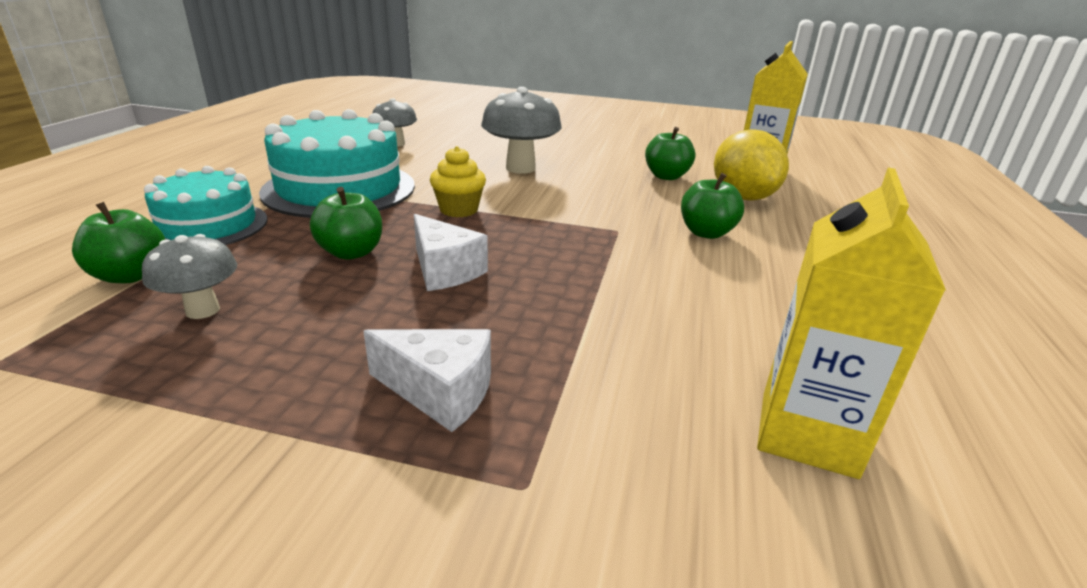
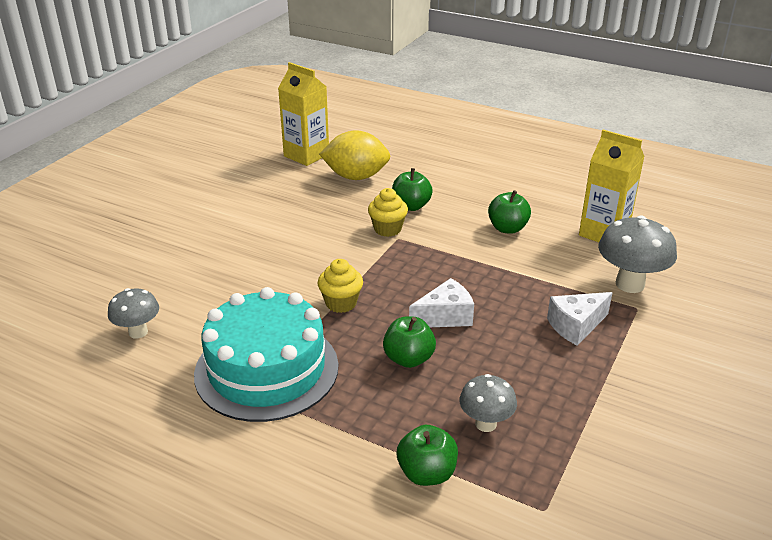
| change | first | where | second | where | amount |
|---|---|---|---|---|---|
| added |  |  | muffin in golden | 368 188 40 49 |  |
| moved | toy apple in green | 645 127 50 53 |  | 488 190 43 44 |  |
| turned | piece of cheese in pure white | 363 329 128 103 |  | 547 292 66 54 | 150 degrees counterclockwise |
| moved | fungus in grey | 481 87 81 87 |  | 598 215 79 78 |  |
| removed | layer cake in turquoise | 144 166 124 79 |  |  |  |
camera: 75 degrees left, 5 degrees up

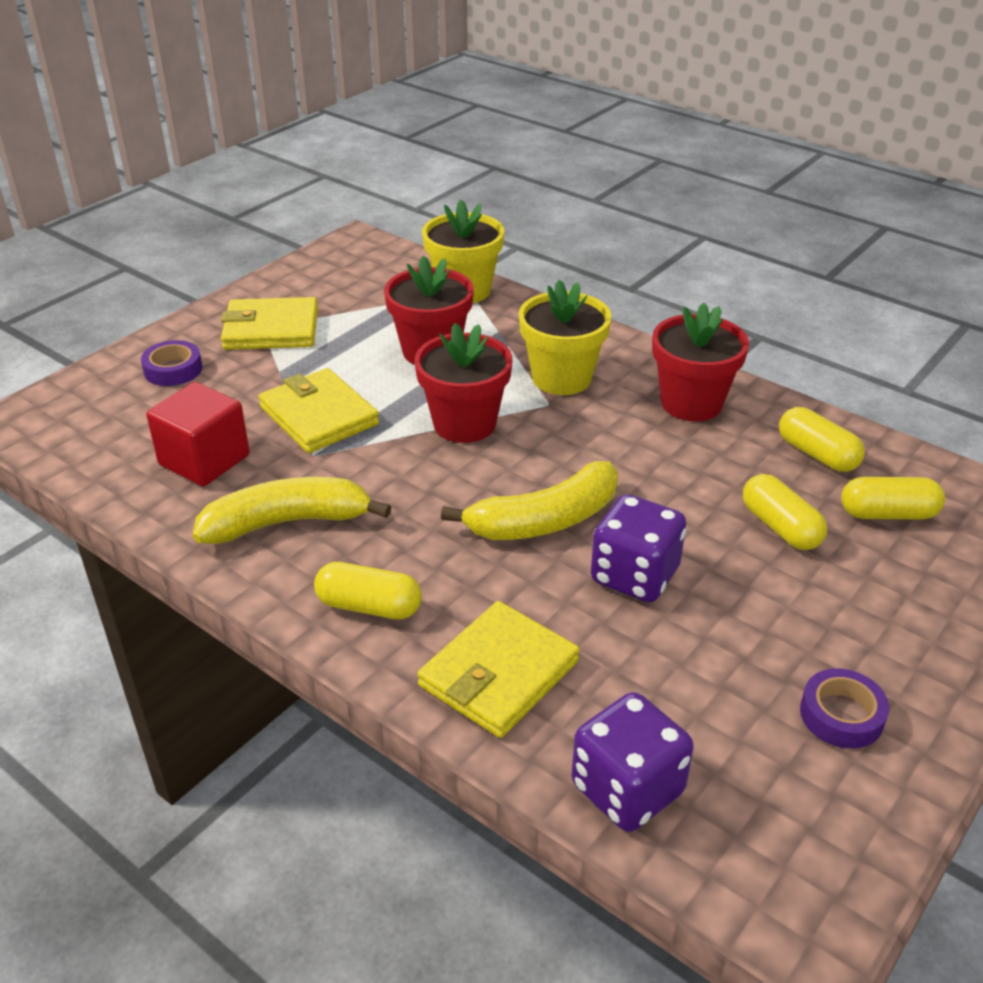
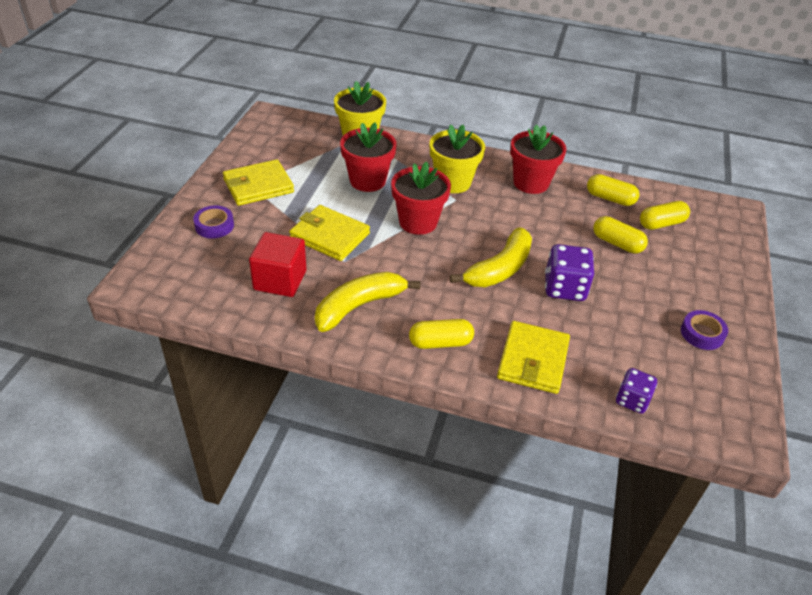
| change | first | where | second | where | amount |
|---|---|---|---|---|---|
| resized | die in violet | 572 692 122 140 |  | 616 368 41 46 | x0.64 |
camera: 25 degrees left, 5 degrees up

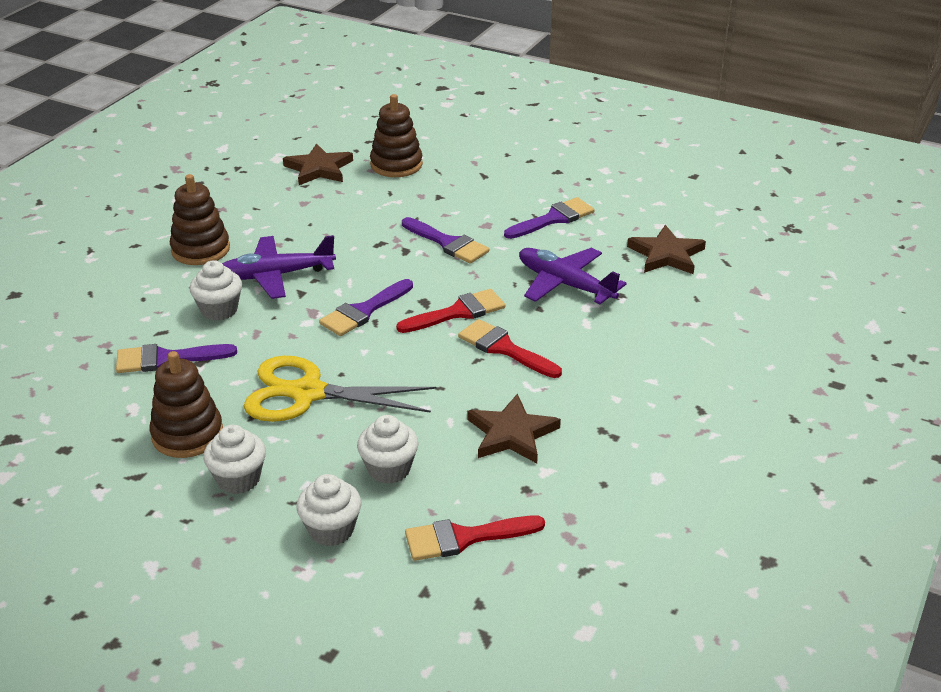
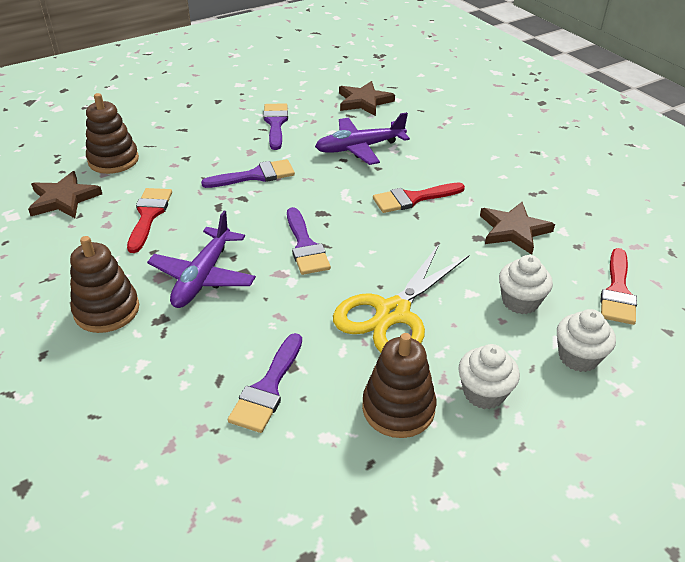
| change | first | where | second | where | amount |
|---|---|---|---|---|---|
| moved | paintbrush in scarlet | 396 289 109 44 |  | 127 188 45 65 |  |
| removed | muffin in pure white | 189 260 53 61 |  |  |  |
camera: 60 degrees left, 5 degrees up

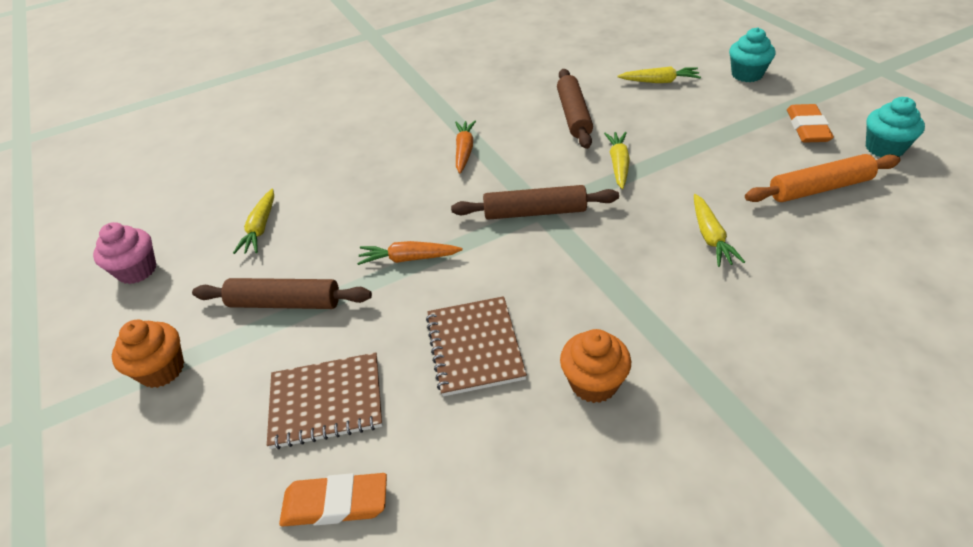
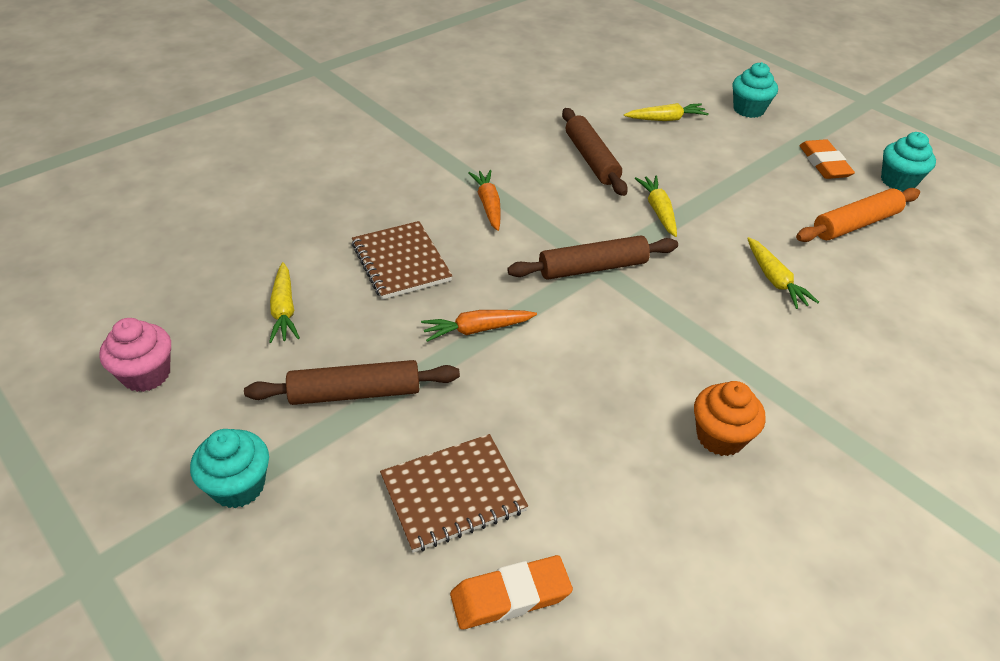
| change | first | where | second | where | amount |
|---|---|---|---|---|---|
| recoloured | muffin in bright orange | 112 320 72 68 | muffin in turquoise | 190 429 79 79 |  |
| moved | notepad in dark brown | 426 296 101 100 |  | 352 221 101 79 |  |
camera: 20 degrees left, 0 degrees up

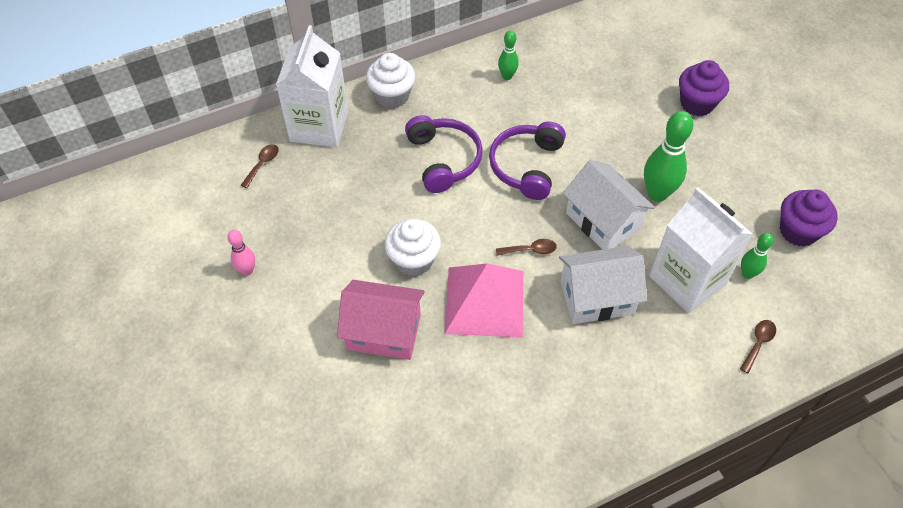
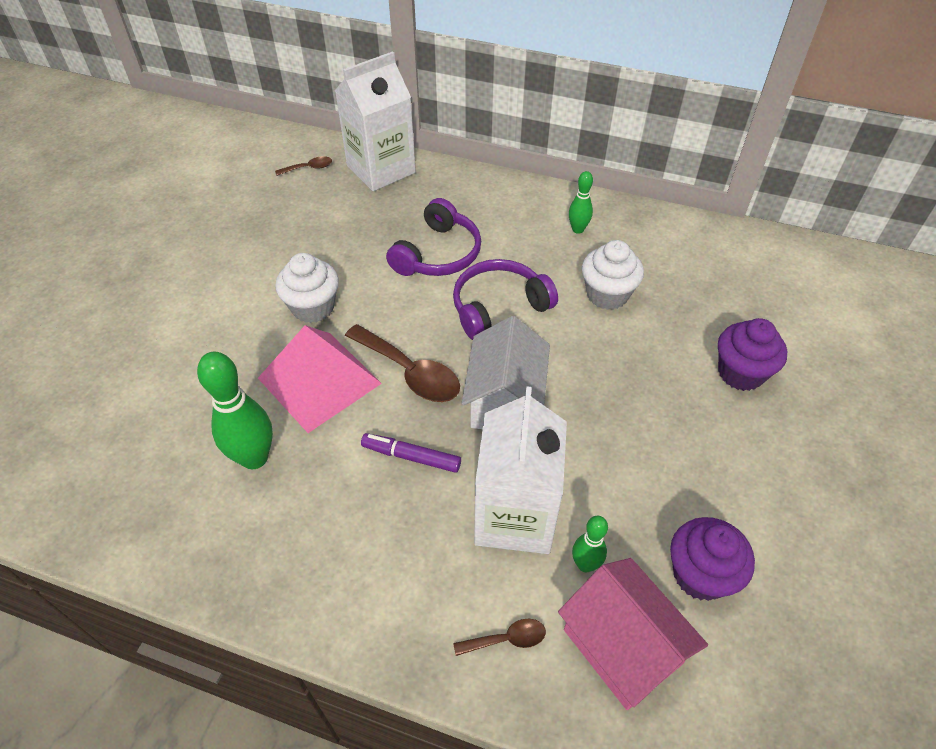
| change | first | where | second | where | amount |
|---|---|---|---|---|---|
| moved | bowling pin in green | 644 111 49 91 |  | 197 352 76 117 |  |
| resized | spoon in dark brown | 496 239 61 16 |  | 345 324 115 78 | x1.98 |
| replaced | toy house in pure white | 559 246 88 78 | felt pen in violet | 361 433 100 40 |  |
| moved | toy house in rose-pink | 337 280 88 80 |  | 558 558 150 152 |  |
| moved | muffin in pure white | 366 53 49 55 |  | 582 240 62 70 |  |
| removed | bowling pin in rose-pink | 227 230 28 46 |  |  |  |
camera: 45 degrees right, 5 degrees down

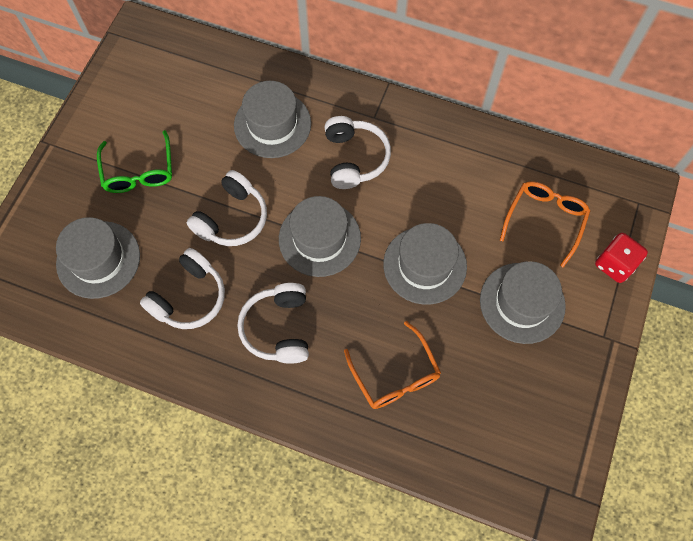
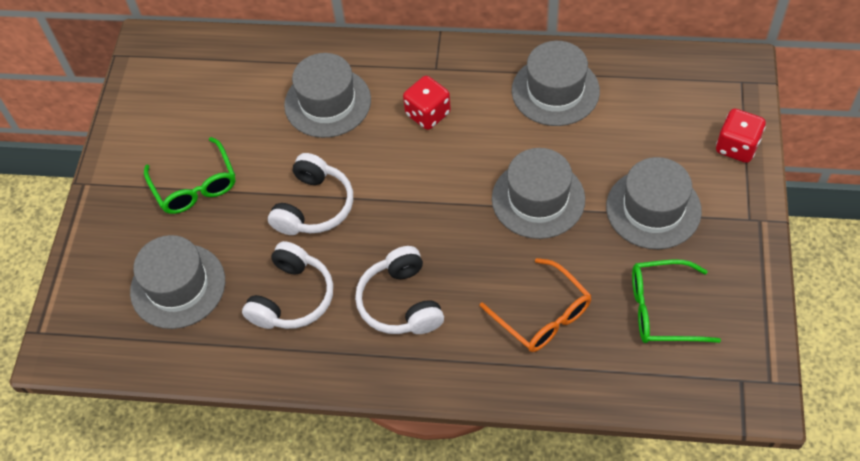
| change | first | where | second | where | amount |
|---|---|---|---|---|---|
| replaced | headset in pure white | 324 116 67 73 | die in scarlet | 403 76 48 54 |  |
| moved | tall hat in grey | 279 196 82 81 |  | 512 41 88 85 |  |
| added |  |  | spectacles in green | 632 260 89 83 |  |
| removed | spectacles in bright orange | 500 181 90 86 |  |  |  |
camera: 10 degrees left, 10 degrees down

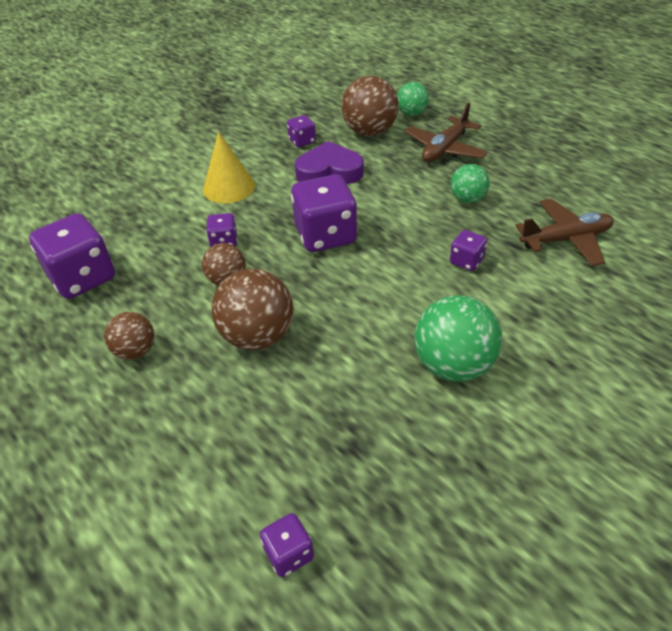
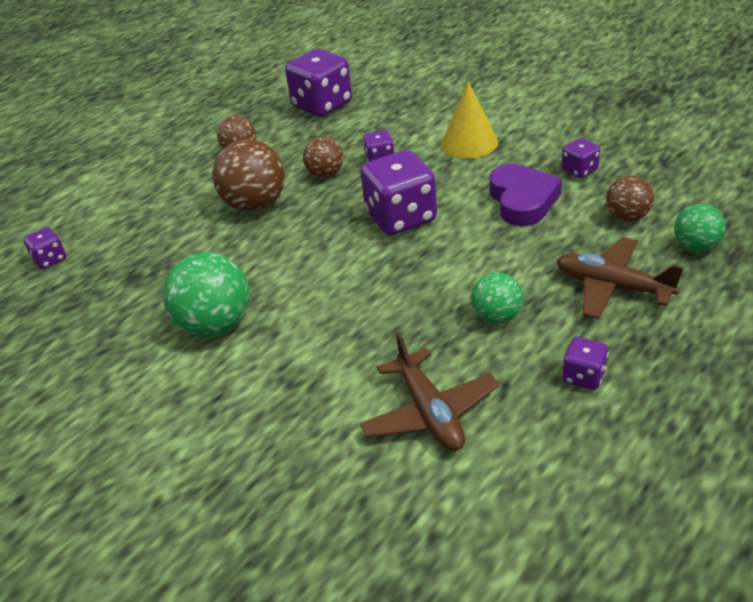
| change | first | where | second | where | amount |
|---|---|---|---|---|---|
| moved | die in violet | 450 230 37 41 |  | 562 337 47 53 |  |
| resized | sphere in dark brown | 341 76 58 60 |  | 606 175 48 47 | x0.59 |
camera: 85 degrees right, 5 degrees down

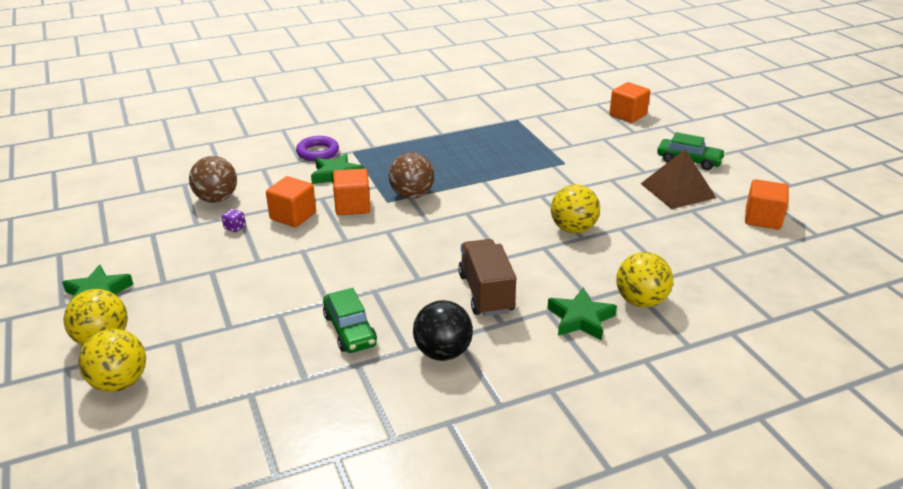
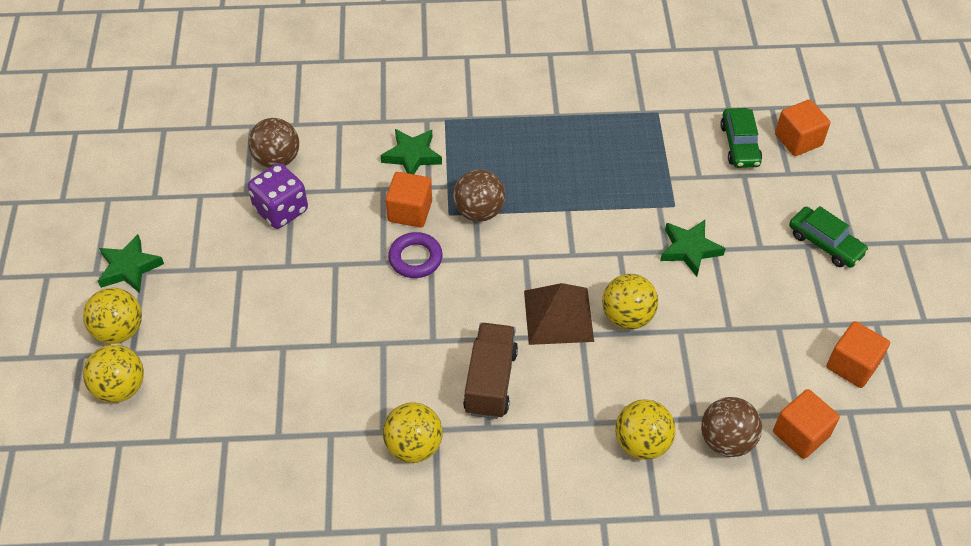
| change | first | where | second | where | amount |
|---|---|---|---|---|---|
| resized | die in violet | 222 209 24 23 |  | 248 163 60 66 | x2.38 |
| recoloured | sphere in black | 413 300 60 61 | sphere in golden | 383 403 60 60 |  |
| moved | torus in violet | 296 136 43 25 |  | 388 232 55 46 |  |
| moved | pyramid shape in dark brown | 641 149 75 60 |  | 524 283 70 62 |  |
| moved | star shape in green | 547 287 70 54 |  | 660 220 66 57 |  |
| added |  |  | sphere in dark brown | 701 397 61 60 |  |
| moved | automobile in green | 323 288 54 65 |  | 720 108 42 60 |  |
| moved | cube in bright orange | 266 176 50 52 |  | 773 389 67 70 |  |
camera: 20 degrees right, 20 degrees up

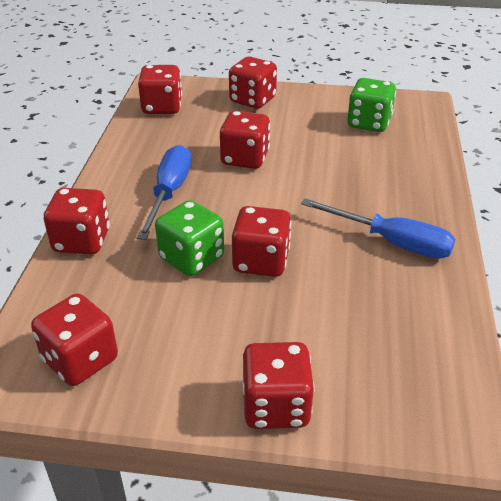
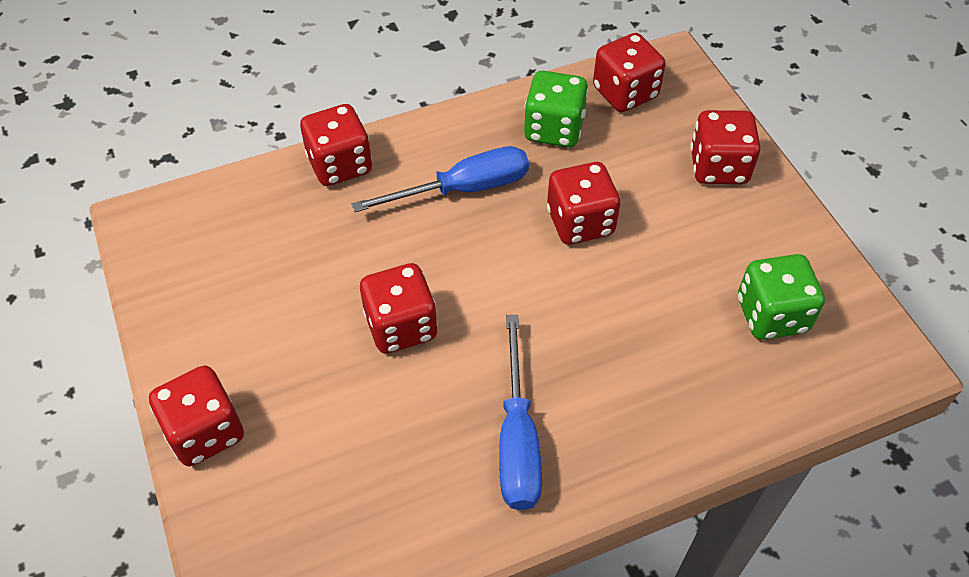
| change | first | where | second | where | amount |
|---|---|---|---|---|---|
| moved | die in green | 155 200 69 76 |  | 524 71 64 76 |  |
| removed | die in scarlet | 31 294 87 92 |  |  |  |
camera: 60 degrees right, 15 degrees up

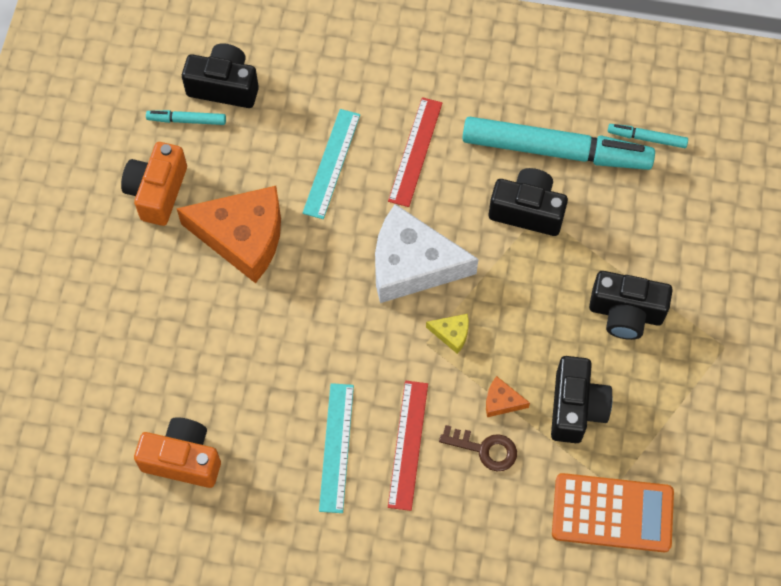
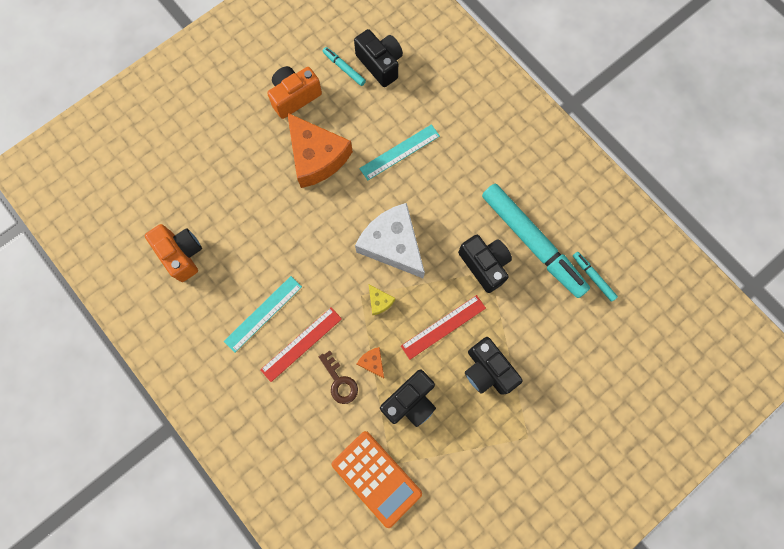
| change | first | where | second | where | amount |
|---|---|---|---|---|---|
| moved | measuring stick in scarlet | 388 97 54 110 |  | 401 295 85 64 |  |
camera: 40 degrees right, 10 degrees up

